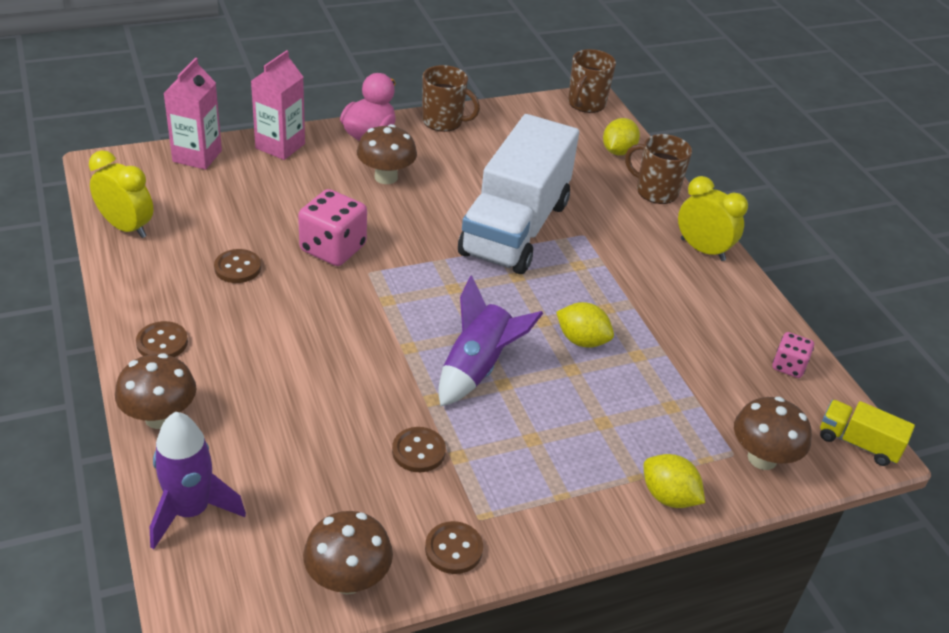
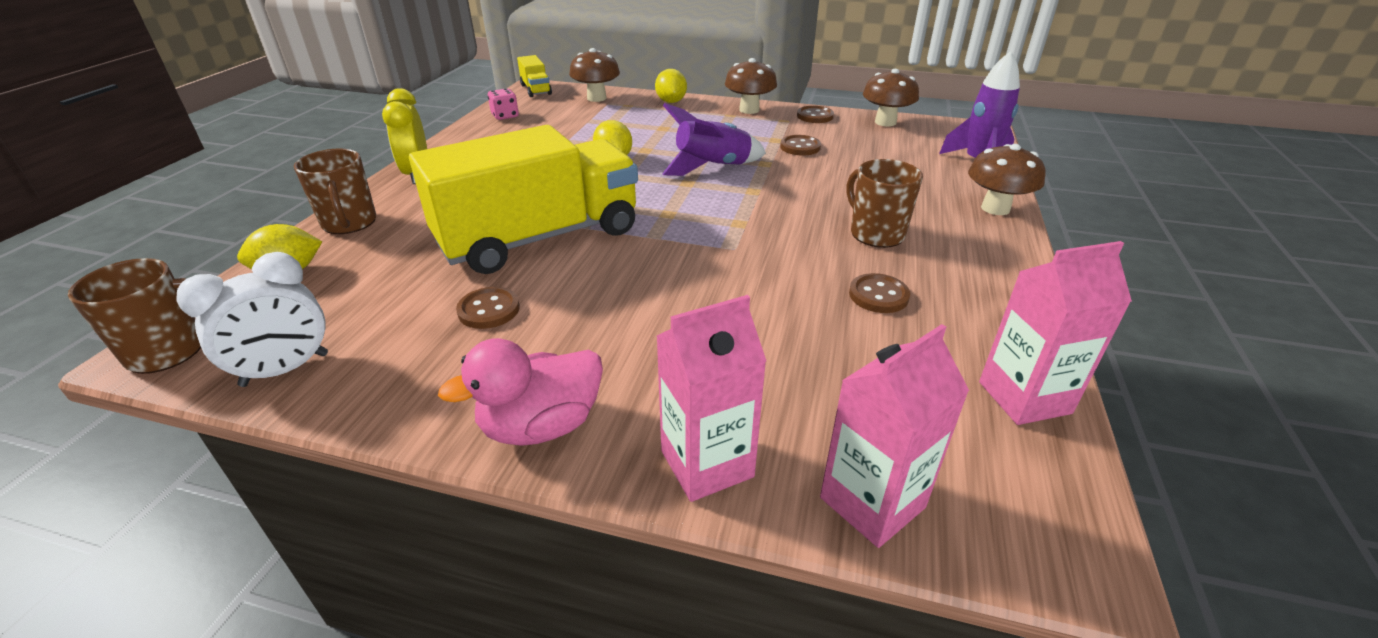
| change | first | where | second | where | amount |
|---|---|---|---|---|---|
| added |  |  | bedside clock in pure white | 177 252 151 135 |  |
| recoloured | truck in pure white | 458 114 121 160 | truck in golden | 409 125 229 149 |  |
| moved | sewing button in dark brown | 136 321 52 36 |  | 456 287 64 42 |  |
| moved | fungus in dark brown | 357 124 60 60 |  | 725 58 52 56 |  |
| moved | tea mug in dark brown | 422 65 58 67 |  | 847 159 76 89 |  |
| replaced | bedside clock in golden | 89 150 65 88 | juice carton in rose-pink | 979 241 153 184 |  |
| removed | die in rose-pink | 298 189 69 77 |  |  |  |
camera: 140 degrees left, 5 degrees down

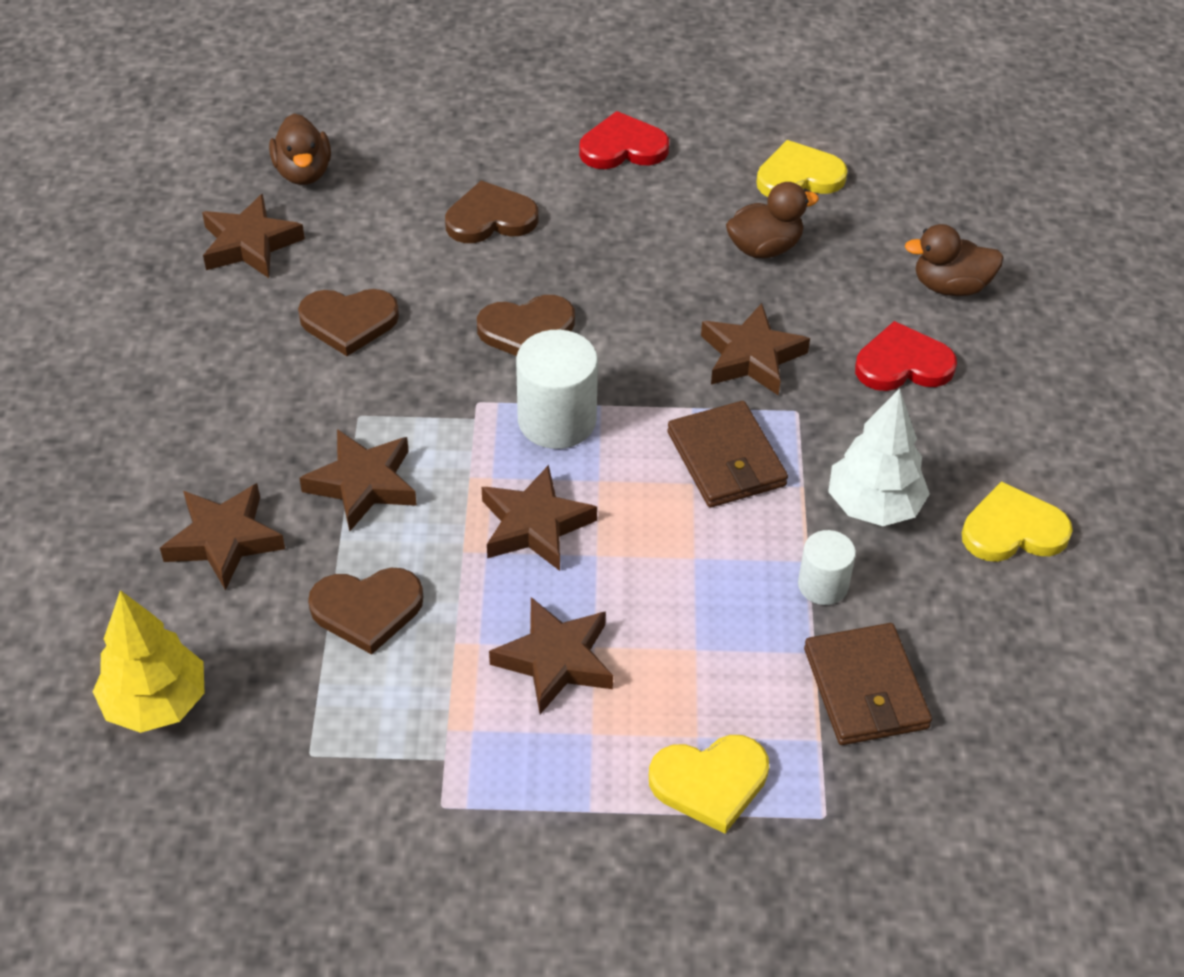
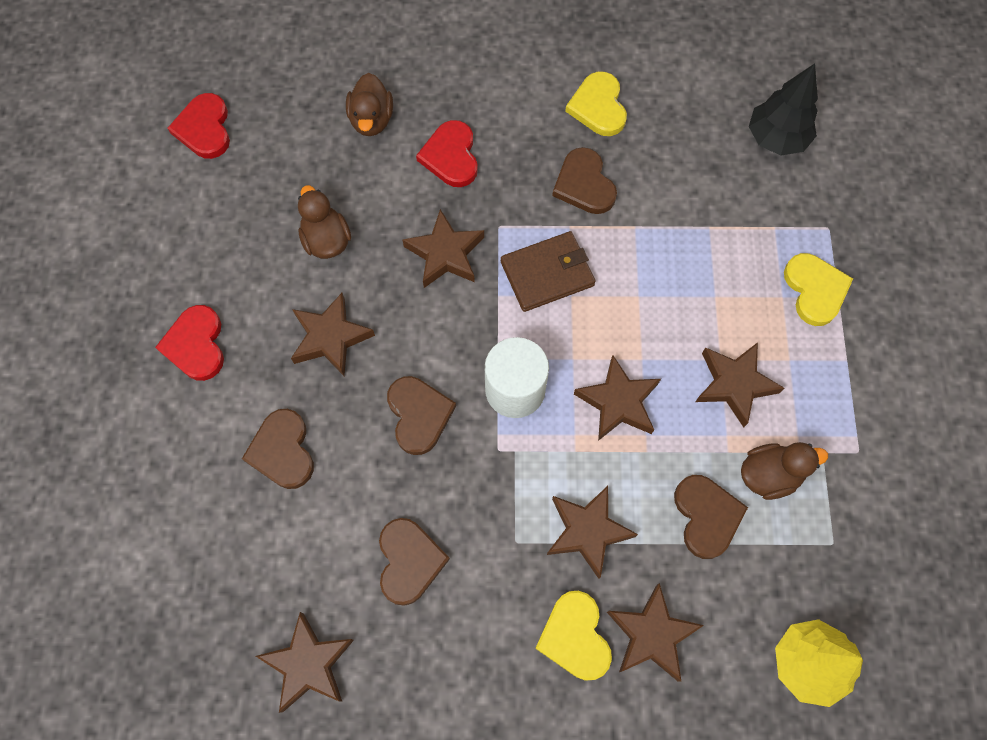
| change | first | where | second | where | amount |
|---|---|---|---|---|---|
| added |  |  | heart shape in scarlet | 168 93 62 66 |  |
| added |  |  | star shape in dark brown | 291 293 84 83 |  |
| moved | heart shape in golden | 756 140 91 57 |  | 535 591 77 90 |  |
| replaced | tree in pure white | 828 388 102 138 | heart shape in dark brown | 552 147 65 67 |  |
| moved | rubber duck in dark brown | 269 114 62 71 |  | 741 442 87 58 |  |
| added |  |  | tree in black | 749 64 69 91 |  |
| removed | solid cylinder in pure white | 798 530 58 75 |  |  |  |
| removed | billfold in dark brown | 804 623 128 122 |  |  |  |
camera: 90 degrees left, 20 degrees up

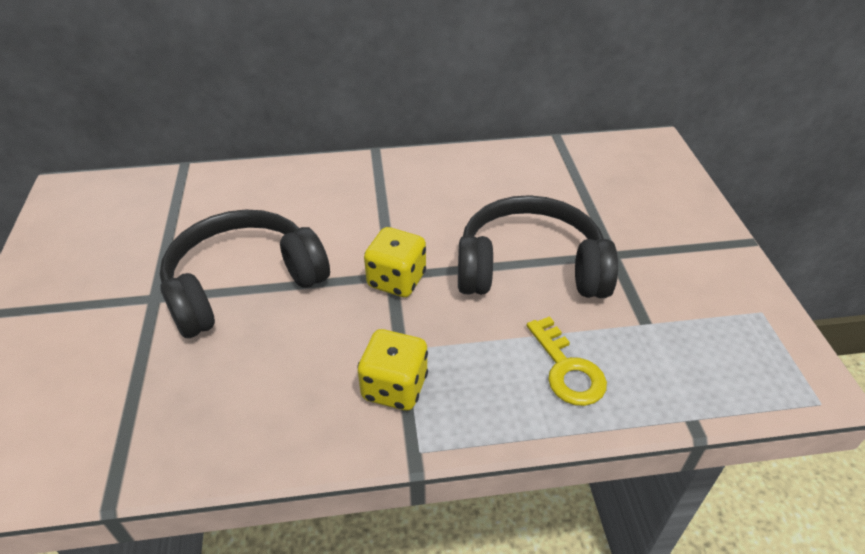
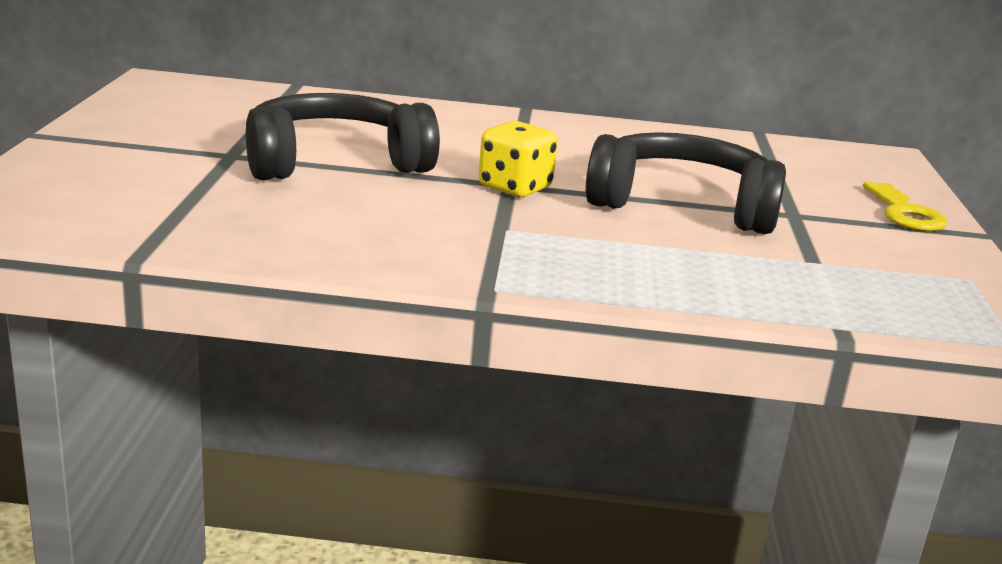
| change | first | where | second | where | amount |
|---|---|---|---|---|---|
| moved | key in golden | 526 316 81 90 |  | 863 182 85 49 |  |
| removed | die in golden | 357 329 71 81 |  |  |  |
camera: 10 degrees right, 20 degrees down

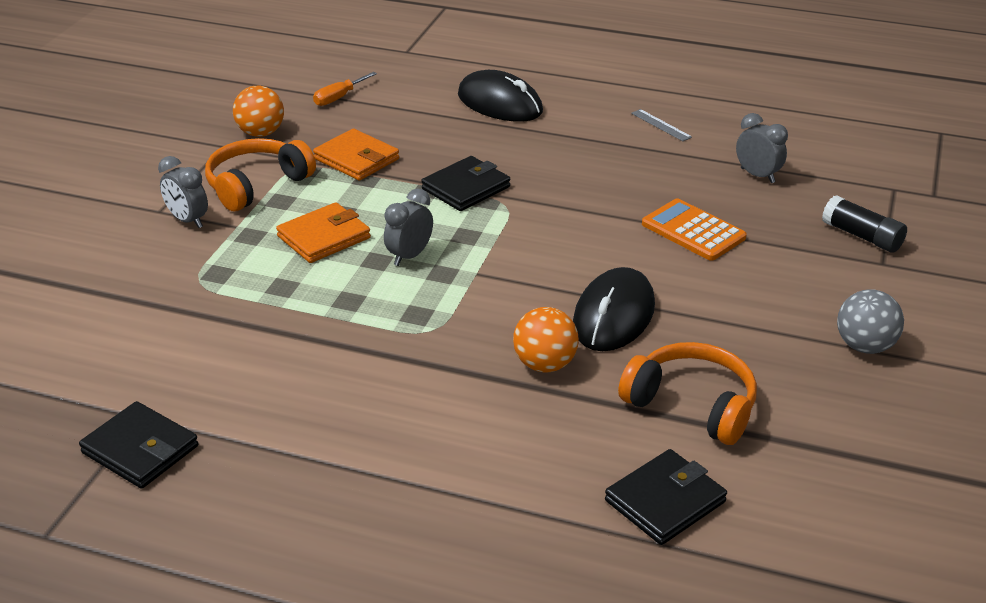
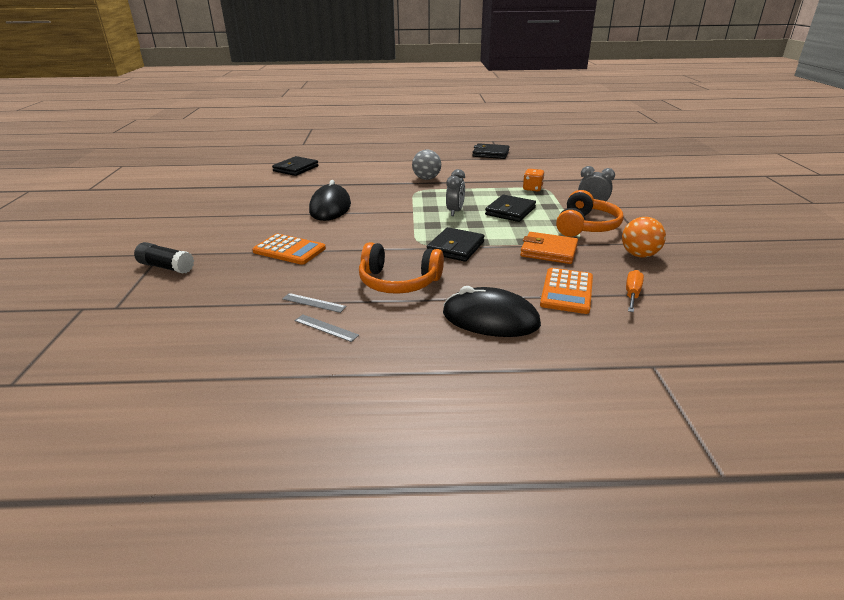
| change | first | where | second | where | amount |
|---|---|---|---|---|---|
| added |  |  | measuring stick in grey | 282 293 64 20 |  |
| moved | headset in bright orange | 618 342 139 103 |  | 359 242 85 52 |  |
| moved | sphere in grey | 837 289 67 65 |  | 412 150 29 30 |  |
| recoloured | billfold in bright orange | 276 202 95 61 | billfold in black | 485 195 51 27 |  |
| added |  |  | die in bright orange | 523 169 22 23 |  |
| added |  |  | calculator in bright orange | 540 268 53 46 |  |
| removed | sphere in bright orange | 513 307 66 66 |  |  |  |
| removed | bedside clock in grey | 736 113 52 70 |  |  |  |
camera: 160 degrees right, 5 degrees down

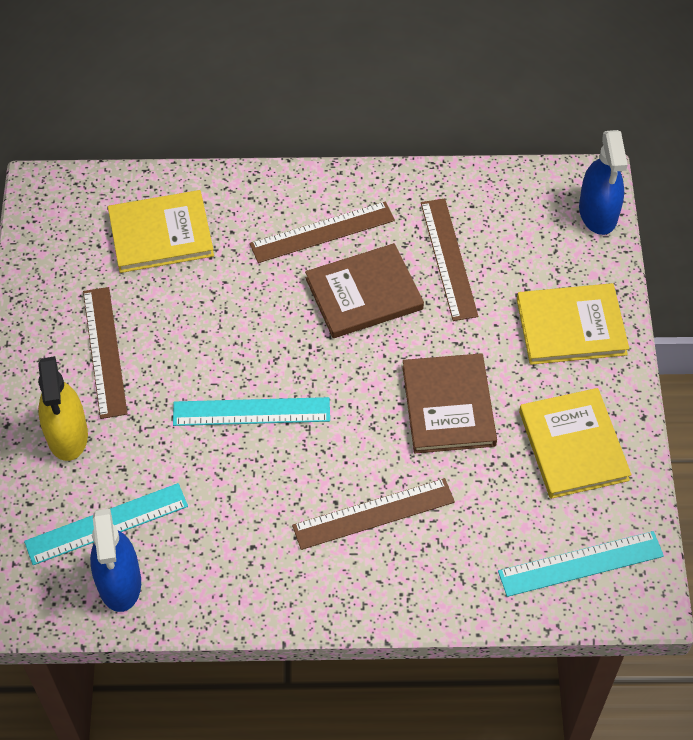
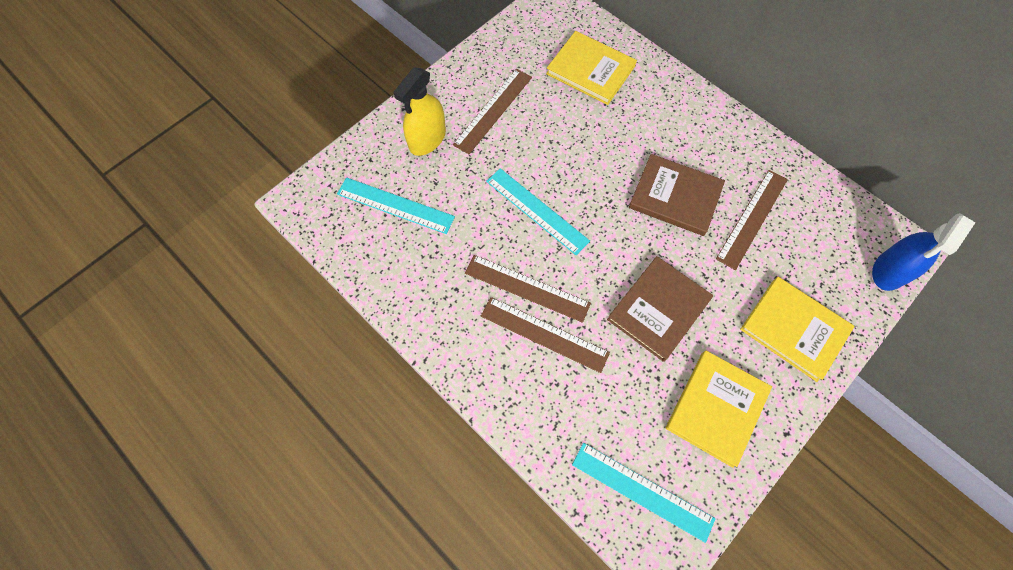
| change | first | where | second | where | amount |
|---|---|---|---|---|---|
| moved | measuring stick in dark brown | 250 201 145 62 |  | 465 255 126 68 |  |
| removed | spray bottle in royal blue | 90 508 51 104 |  |  |  |
camera: 45 degrees right, 10 degrees up

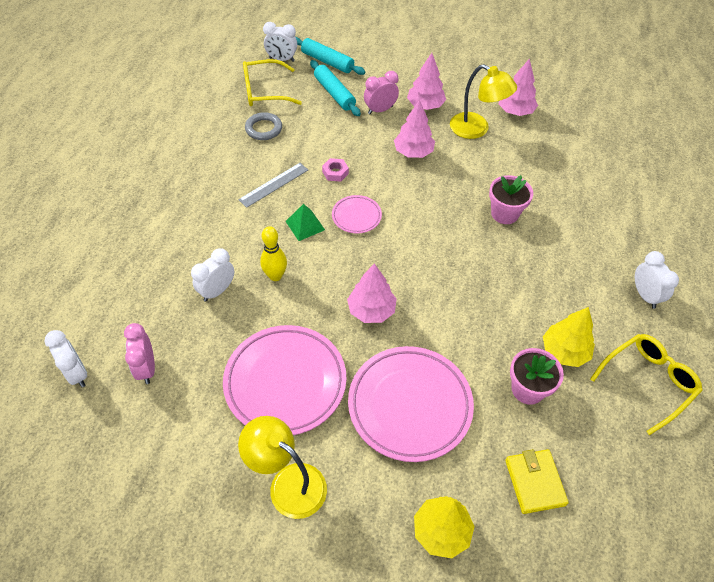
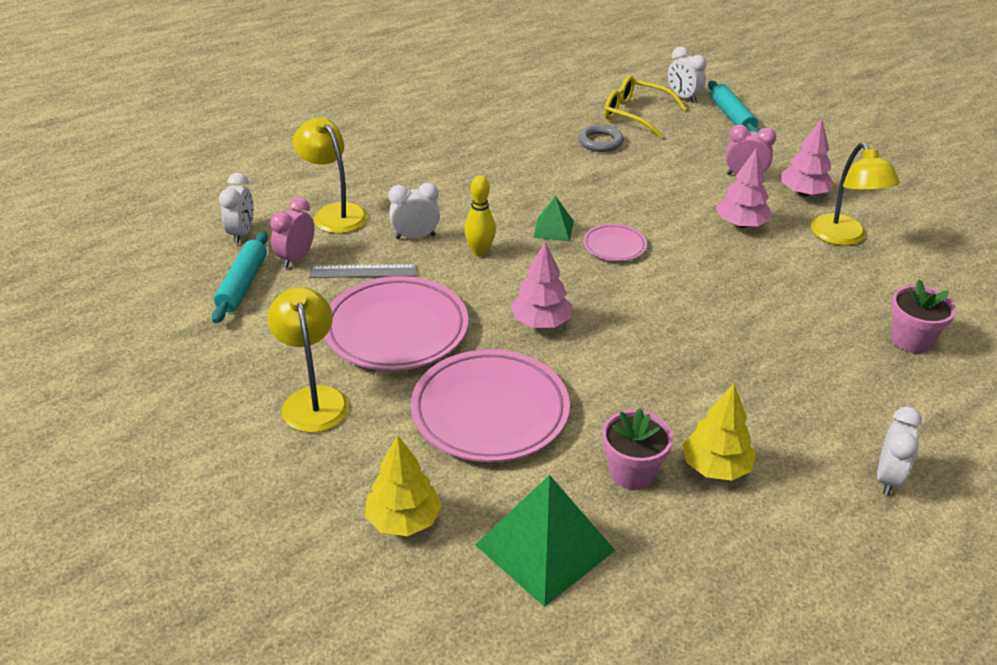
| change | first | where | second | where | amount |
|---|---|---|---|---|---|
| moved | dough roller in turquoise | 310 60 51 56 |  | 212 231 56 92 |  |
| added |  |  | reading lamp in golden | 293 117 75 116 |  |
| moved | measuring stick in grey | 238 163 70 45 |  | 309 264 108 14 |  |
| replaced | billfold in golden | 505 449 64 65 | pyramid shape in green | 475 475 140 132 |  |
| moved | plant pot in rose-pink | 489 175 44 49 |  | 891 279 65 74 |  |
| removed | hex nut in rose-pink | 322 158 27 24 |  |  |  |
| removed | tree in rose-pink | 499 58 39 58 |  |  |  |
| removed | spectacles in golden | 590 334 113 101 |  |  |  |
camera: 40 degrees right, 15 degrees down

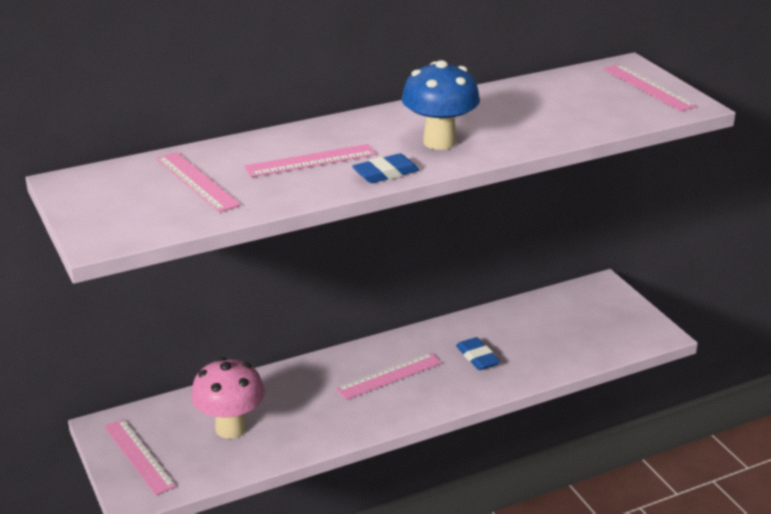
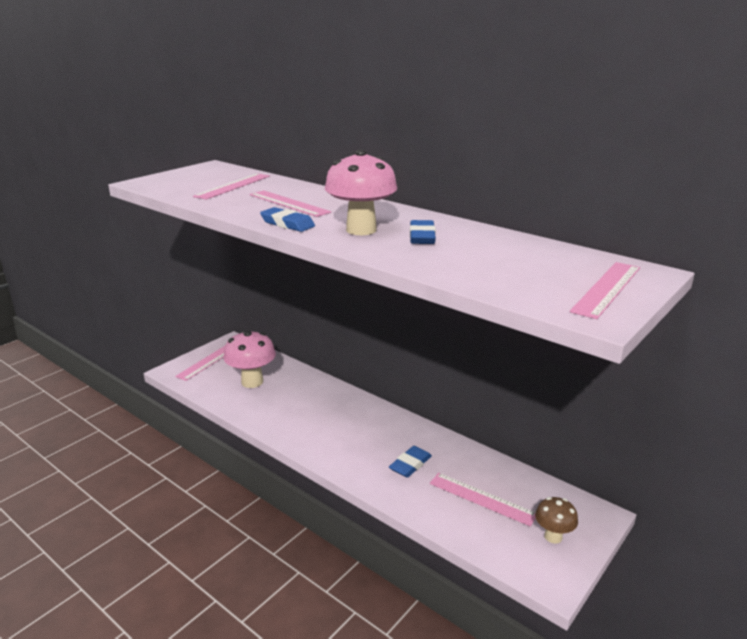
| change | first | where | second | where | amount |
|---|---|---|---|---|---|
| recoloured | fungus in royal blue | 402 60 78 90 | fungus in rose-pink | 325 149 73 86 |  |
| added |  |  | eraser in royal blue | 410 220 26 24 |  |
| moved | measuring stick in rose-pink | 336 353 106 47 |  | 430 473 106 53 |  |
| added |  |  | fungus in dark brown | 535 497 43 47 |  |
camera: 65 degrees right, 5 degrees down

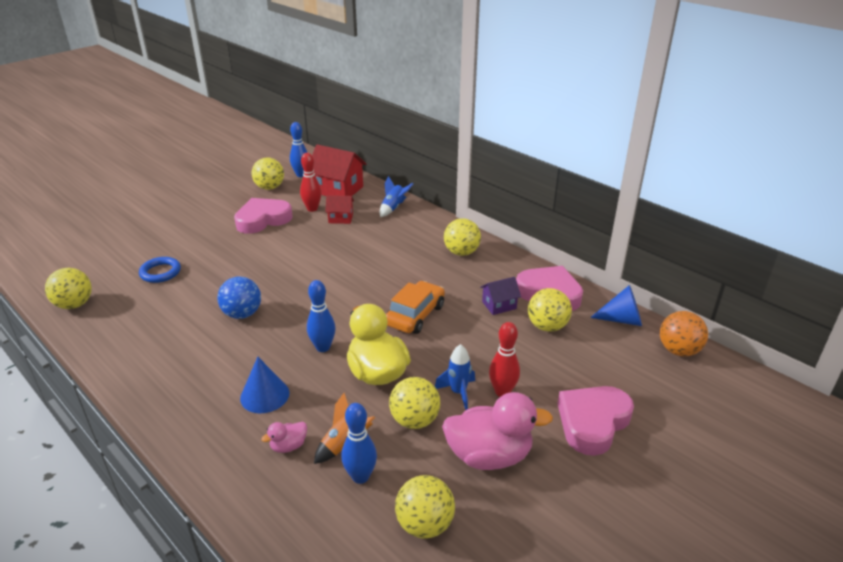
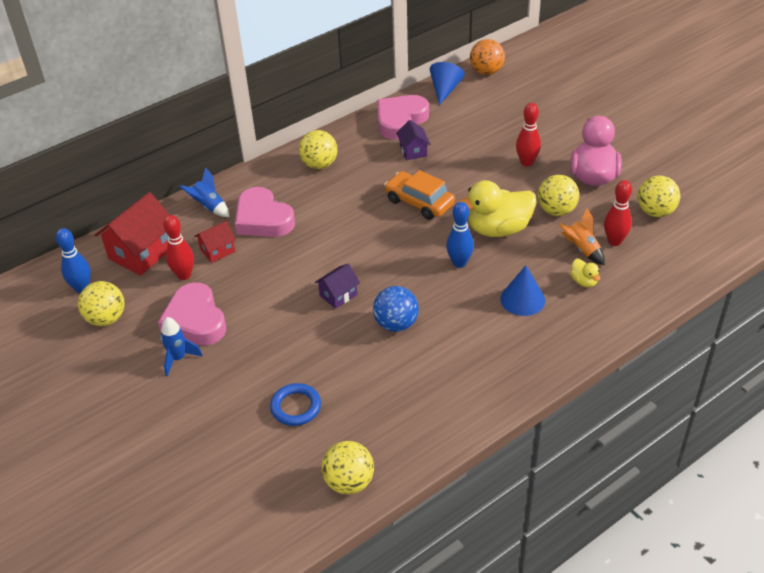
| change | first | where | second | where | amount |
|---|---|---|---|---|---|
| moved | toy rocket in royal blue | 435 344 40 66 |  | 161 317 42 59 |  |
| turned | toy house in scarlet | 325 195 29 29 |  | 194 221 42 42 | 45 degrees clockwise |
| moved | heart shape in rose-pink | 557 386 77 70 |  | 235 187 60 50 |  |
| added |  |  | toy house in violet | 315 264 45 45 |  |
| recoloured | rubber duck in rose-pink | 261 422 46 31 | rubber duck in golden | 570 259 30 29 |  |
| recoloured | bowling pin in royal blue | 341 403 36 81 | bowling pin in scarlet | 604 180 28 66 |  |
| removed | sphere in golden | 528 288 44 44 |  |  |  |
camera: 80 degrees left, 10 degrees up

